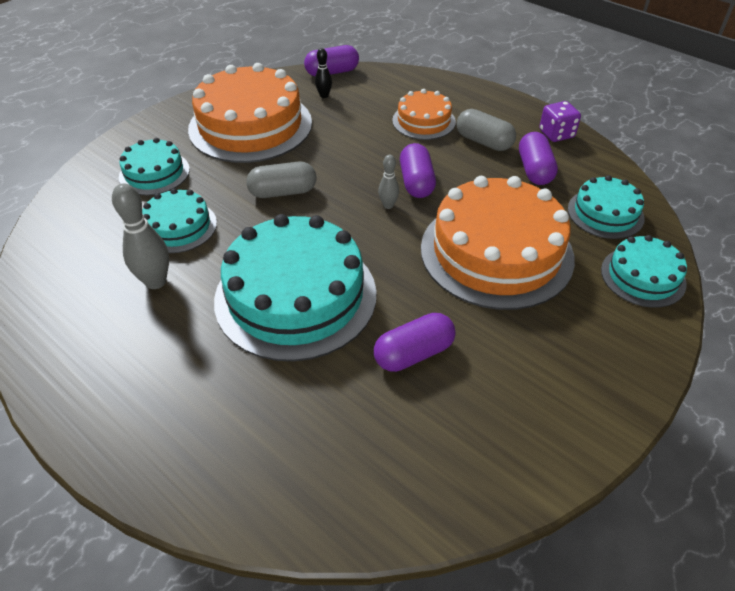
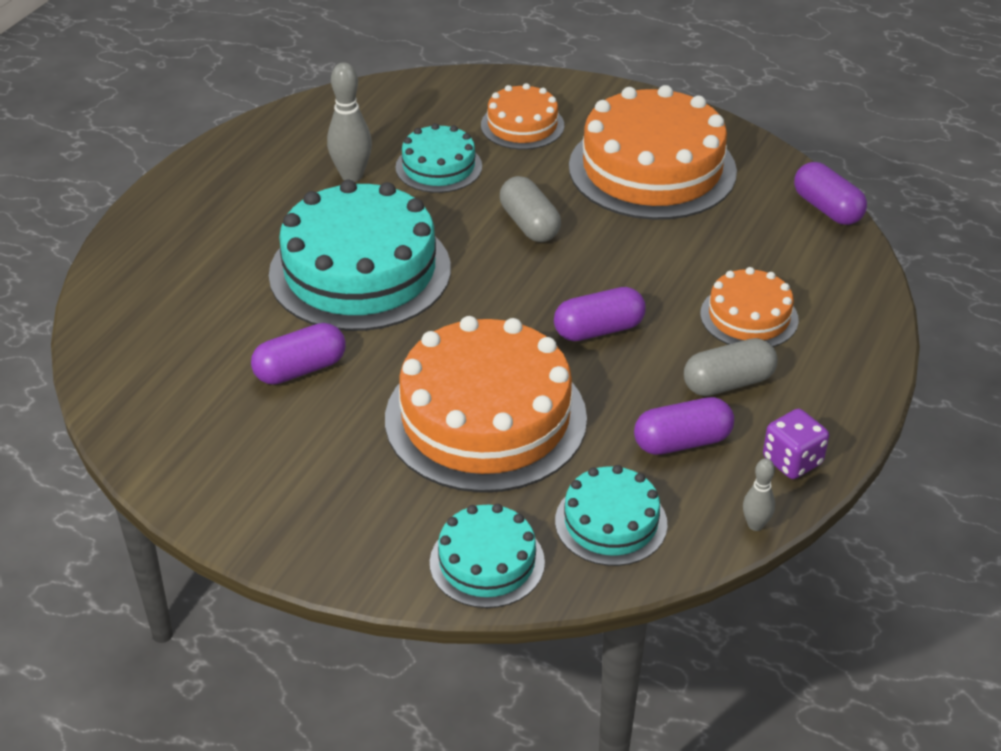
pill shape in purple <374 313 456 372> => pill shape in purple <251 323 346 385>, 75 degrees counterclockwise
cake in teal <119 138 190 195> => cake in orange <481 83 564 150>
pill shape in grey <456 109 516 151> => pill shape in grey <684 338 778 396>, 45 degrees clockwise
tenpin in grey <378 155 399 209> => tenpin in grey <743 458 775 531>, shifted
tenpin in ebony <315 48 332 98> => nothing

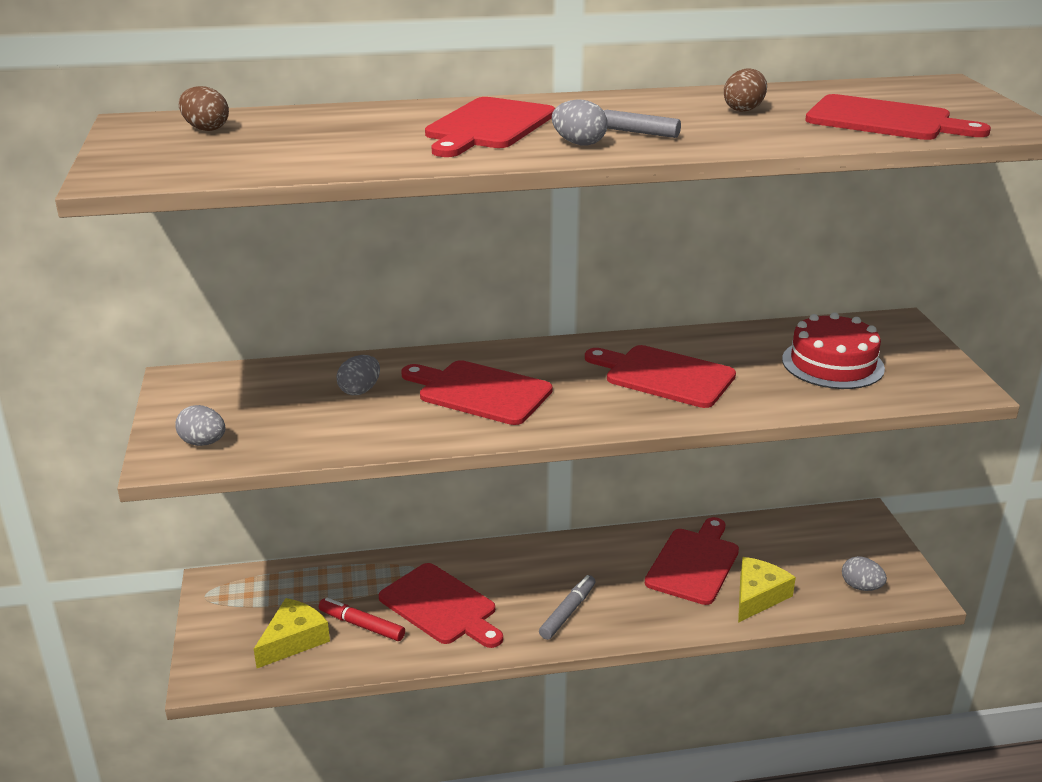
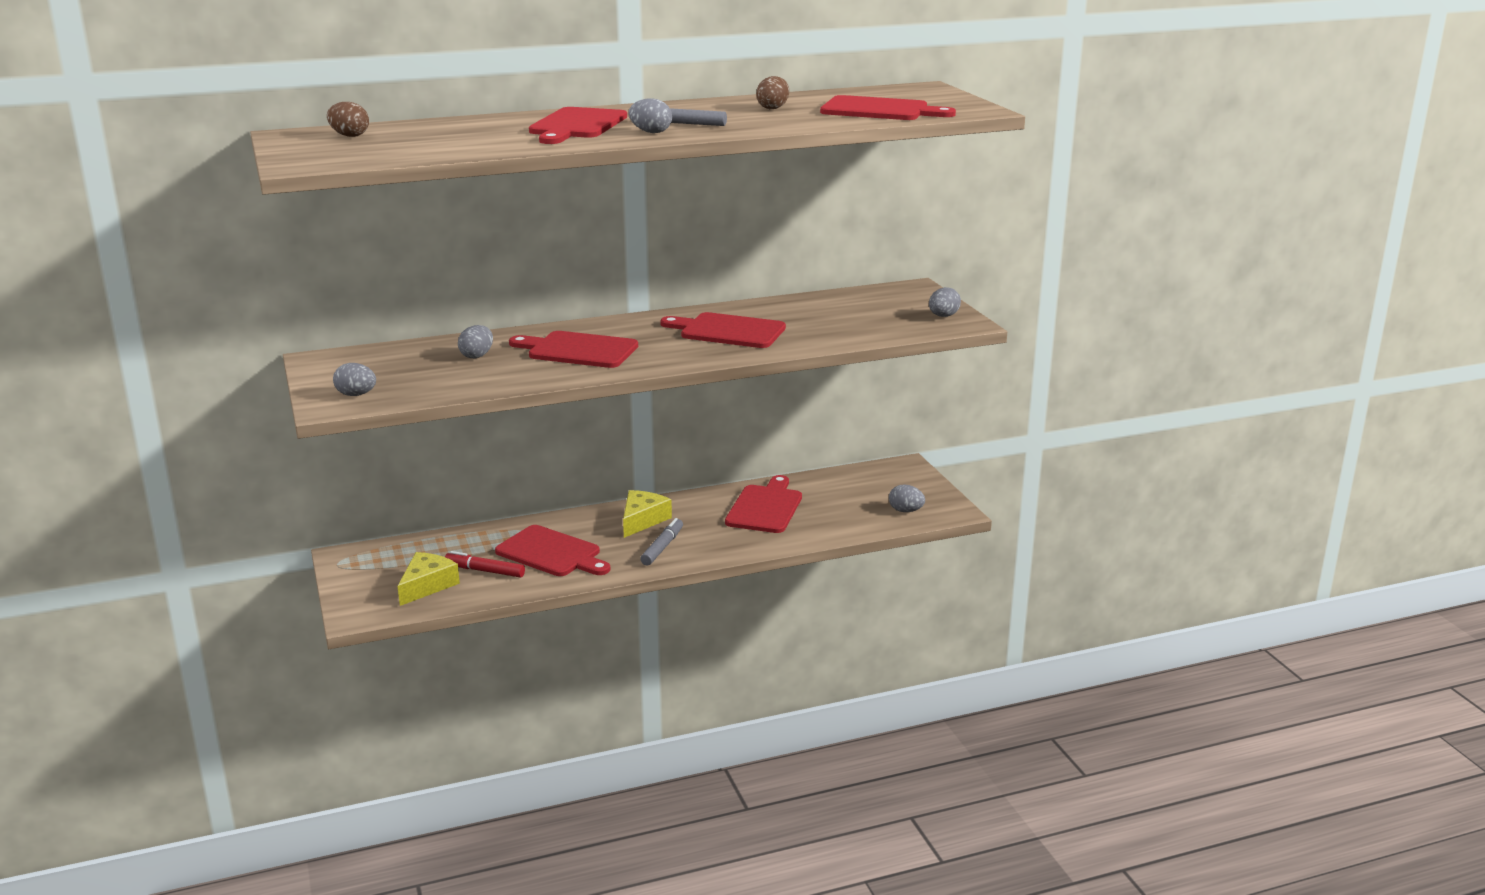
piece of cheese in bright yellow <738 557 796 623> => piece of cheese in bright yellow <623 490 672 538>, shifted
nothing => egg in grey <929 287 961 317>
cake in red <782 312 885 389> => nothing

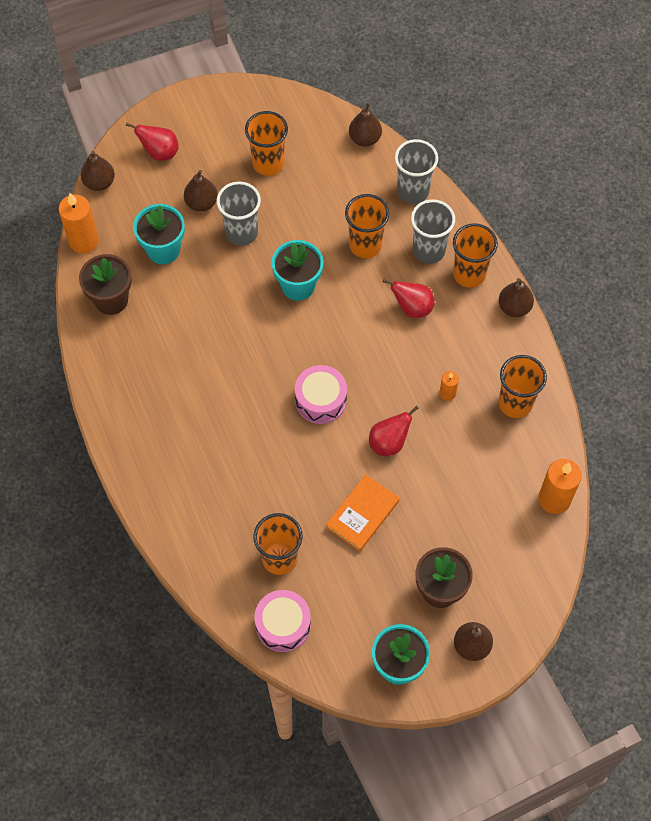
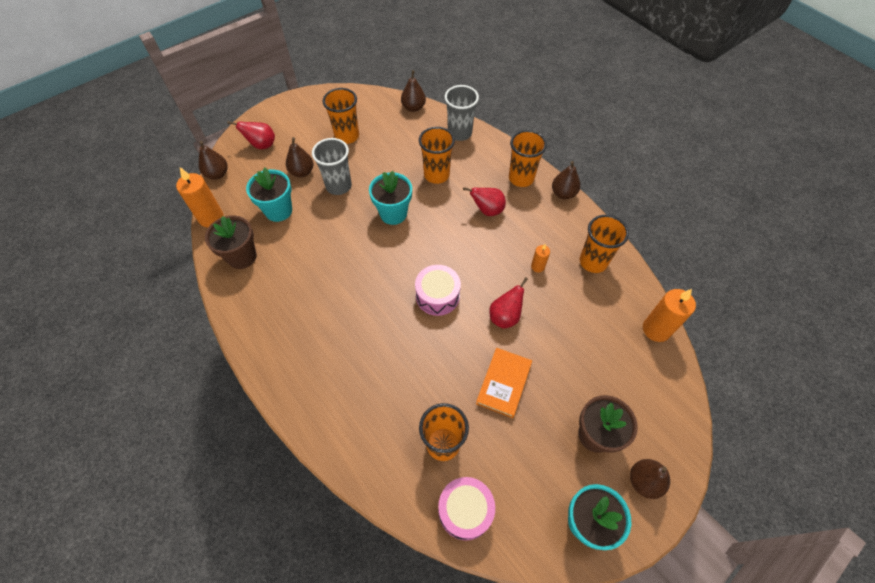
cup in grey <411 200 455 264> => nothing

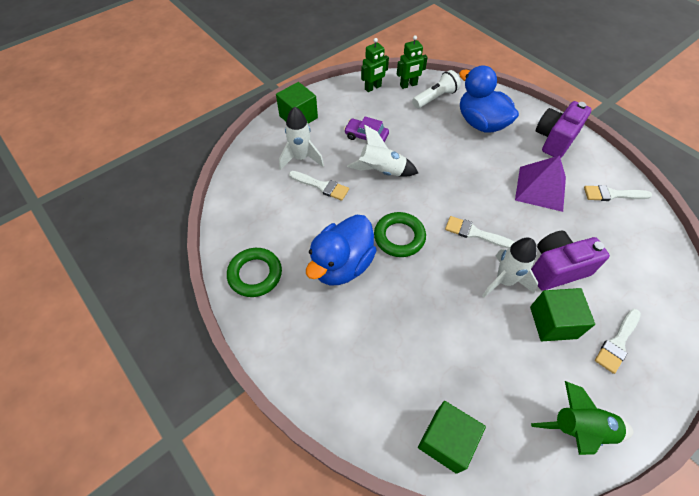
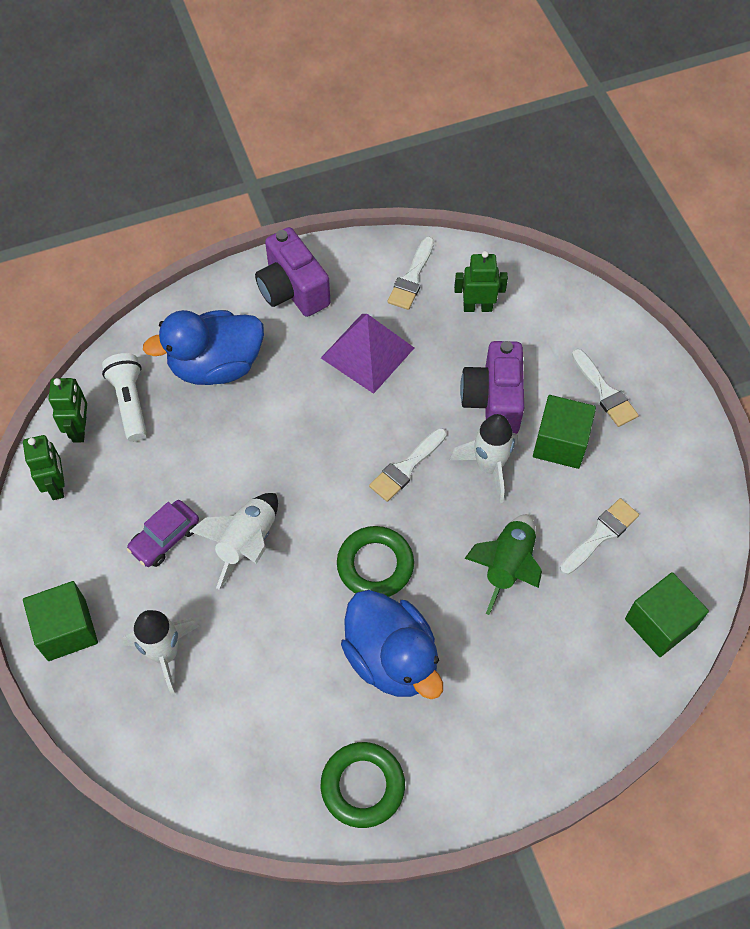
nothing => robot figure in leaf-green <454 251 508 312>
toy rocket in leaf-green <531 381 633 455> => toy rocket in leaf-green <464 514 542 615>, shifted
brush in white <289 171 349 201> => brush in white <560 498 639 575>, shifted

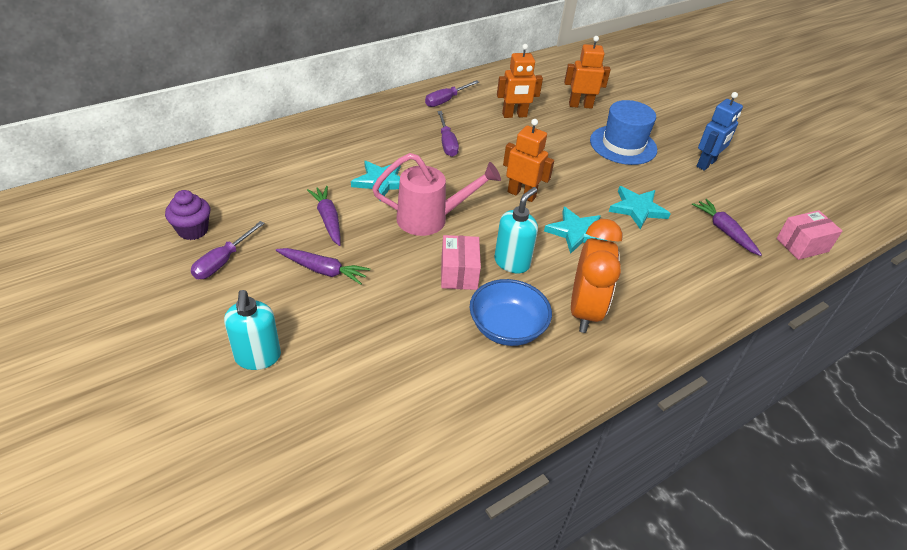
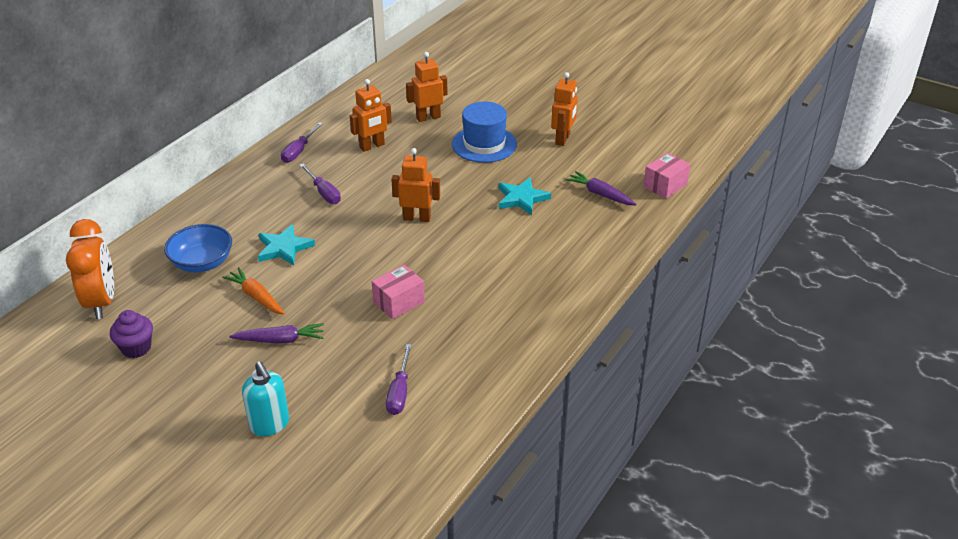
bedside clock in orange <571 219 622 333> => bedside clock in orange <66 219 114 319>, shifted
serving bowl in blue <470 279 552 346> => serving bowl in blue <164 224 232 272>, shifted
carrot in purple <307 186 341 246> => carrot in orange <222 267 285 315>
box in rosy <441 235 481 290> => box in rosy <372 265 425 319>, 75 degrees clockwise
screwdriver in purple <191 221 265 279> => screwdriver in purple <386 344 412 415>, shifted
robot figure in blue <696 92 743 171> => robot figure in orange <551 72 578 146>
watering pot in rosy <372 153 501 236> => nothing
soap pump in teal <494 187 538 273> => nothing
star shape in teal <544 207 607 254> => nothing

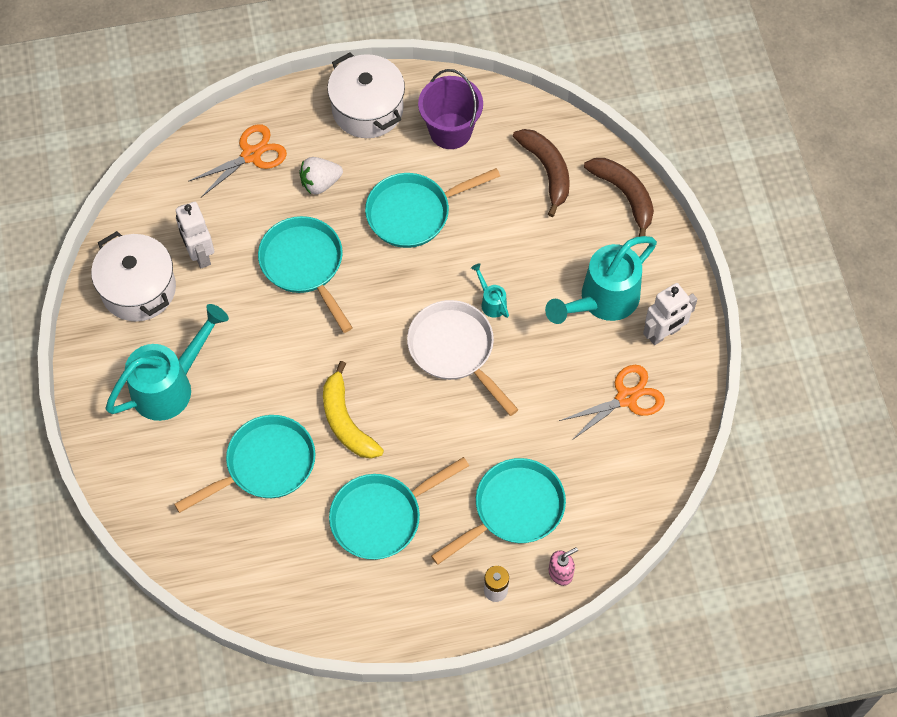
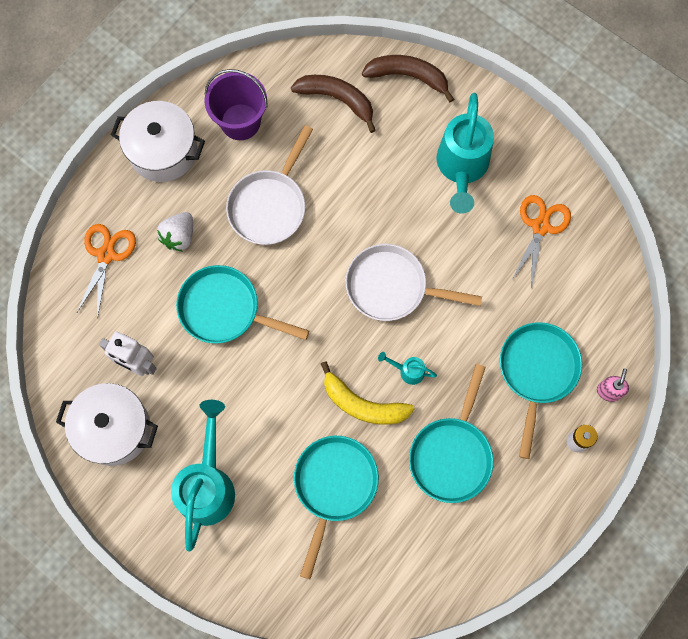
frying pan in teal <365 168 500 248> => frying pan in white <226 125 313 245>
watering pot in teal <471 263 509 318> => watering pot in teal <378 352 437 385>, shifted
robot figure in white <643 283 697 345> => nothing

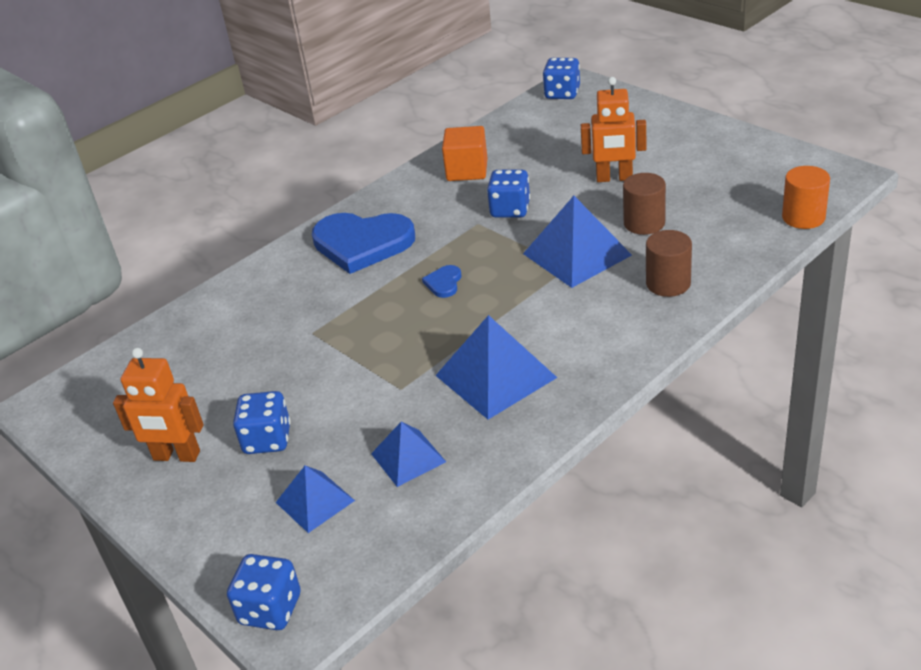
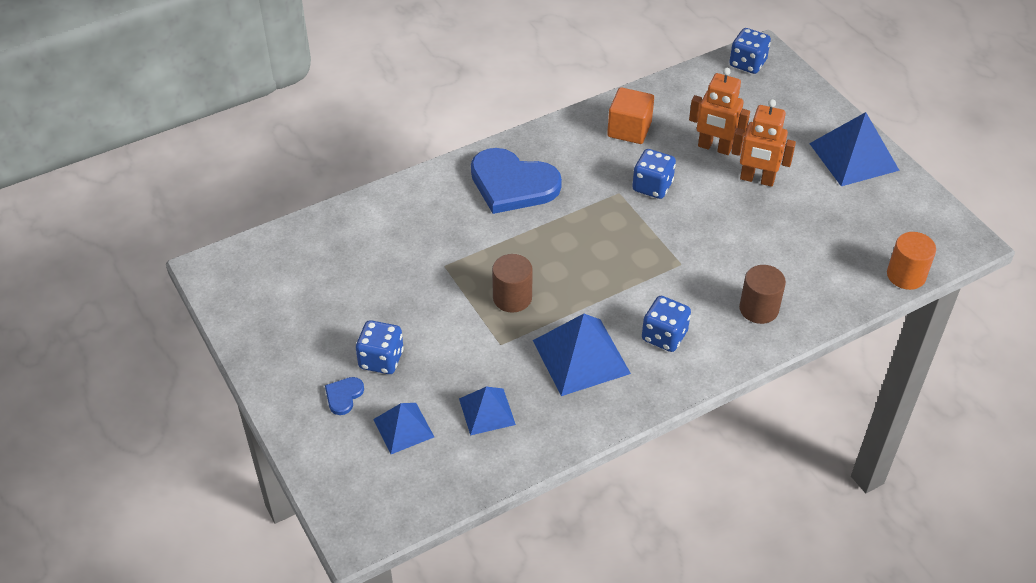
heart in blue <422 265 461 298> => heart in blue <325 377 364 415>, shifted
cylinder in russet <623 173 666 235> => cylinder in russet <492 254 533 313>, shifted
die in blue <227 554 301 630> => die in blue <642 296 691 352>, shifted
robot figure in orange <113 348 204 462> => robot figure in orange <689 68 750 155>, shifted
pyramid in blue <523 196 632 288> => pyramid in blue <809 112 900 186>, shifted

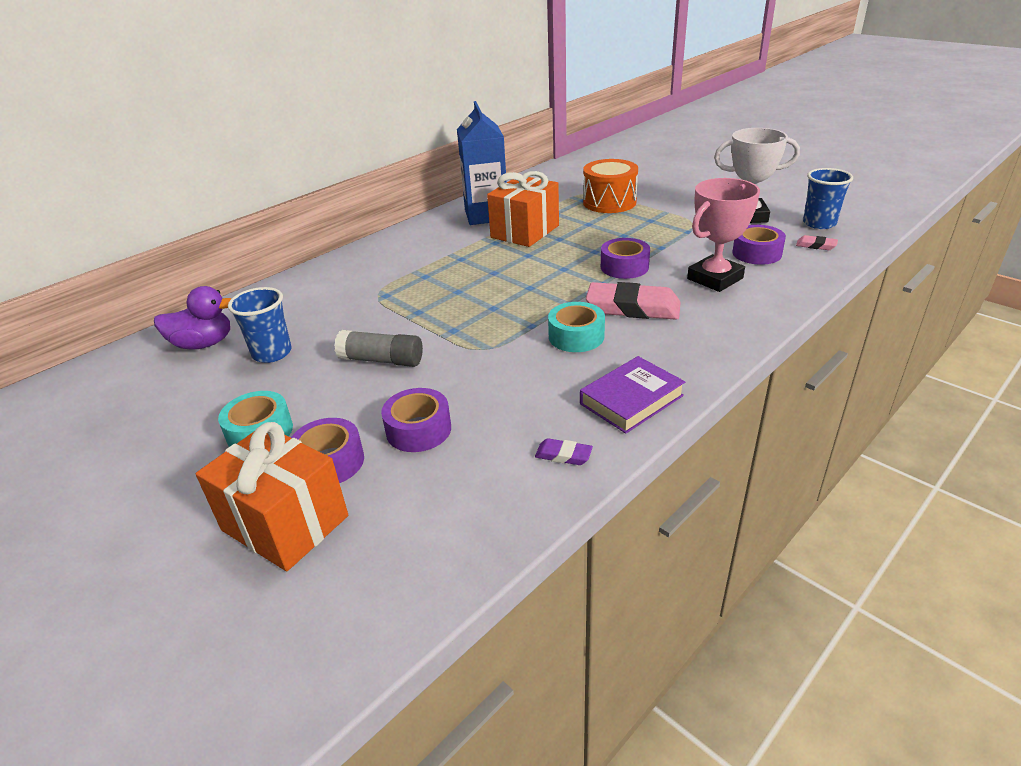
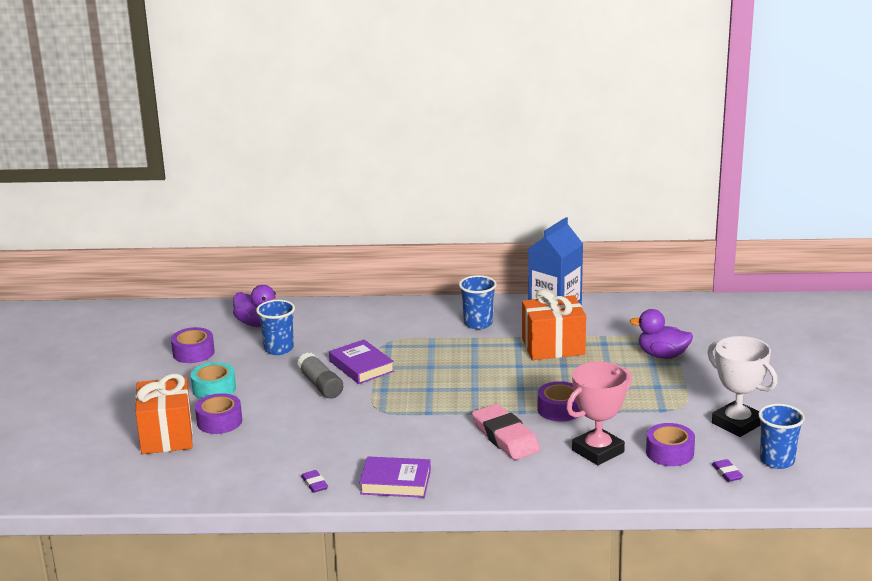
tape in purple <381 388 451 452> => tape in purple <171 327 215 363>, shifted
nothing => book in purple <329 340 394 384>
nothing => cup in blue <459 275 497 329>
trophy in rosy <687 178 760 292> => trophy in rosy <566 361 632 465>, 45 degrees counterclockwise
toy drum in orange <583 159 638 213> => duck in purple <630 309 693 359>
eraser in rosy <796 235 838 250> => eraser in purple <712 459 744 482>
tape in teal <548 302 605 352> => nothing

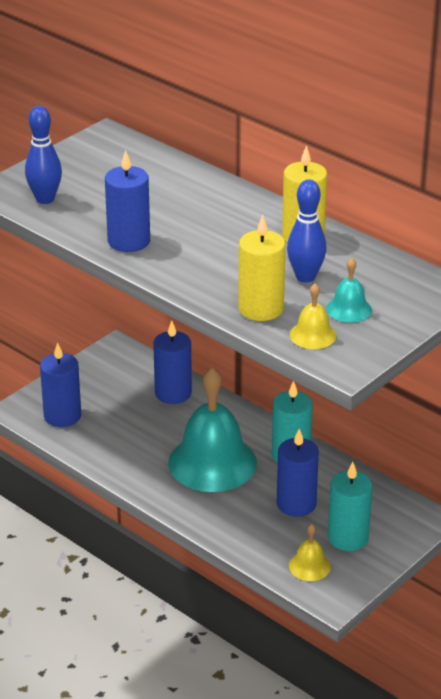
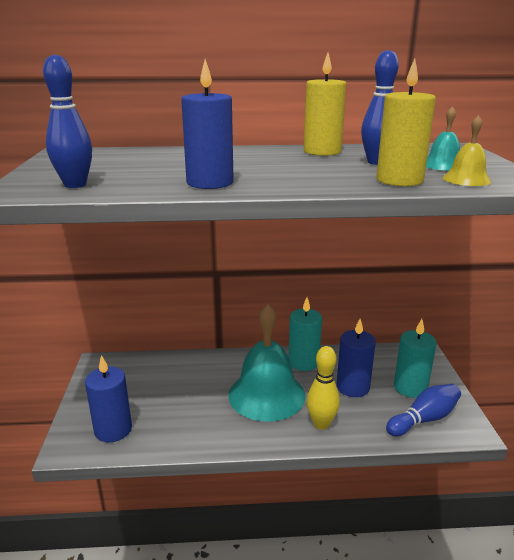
nothing => tenpin in bright yellow <307 346 340 430>
hand bell in bright yellow <289 524 331 581> => tenpin in blue <386 384 461 436>
pillar candle in blue <153 321 192 404> => nothing

